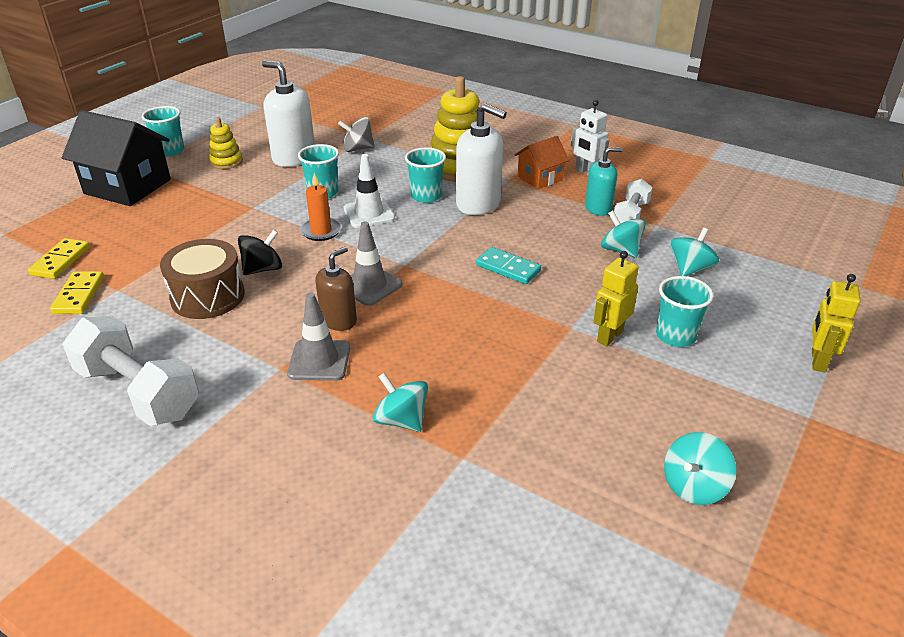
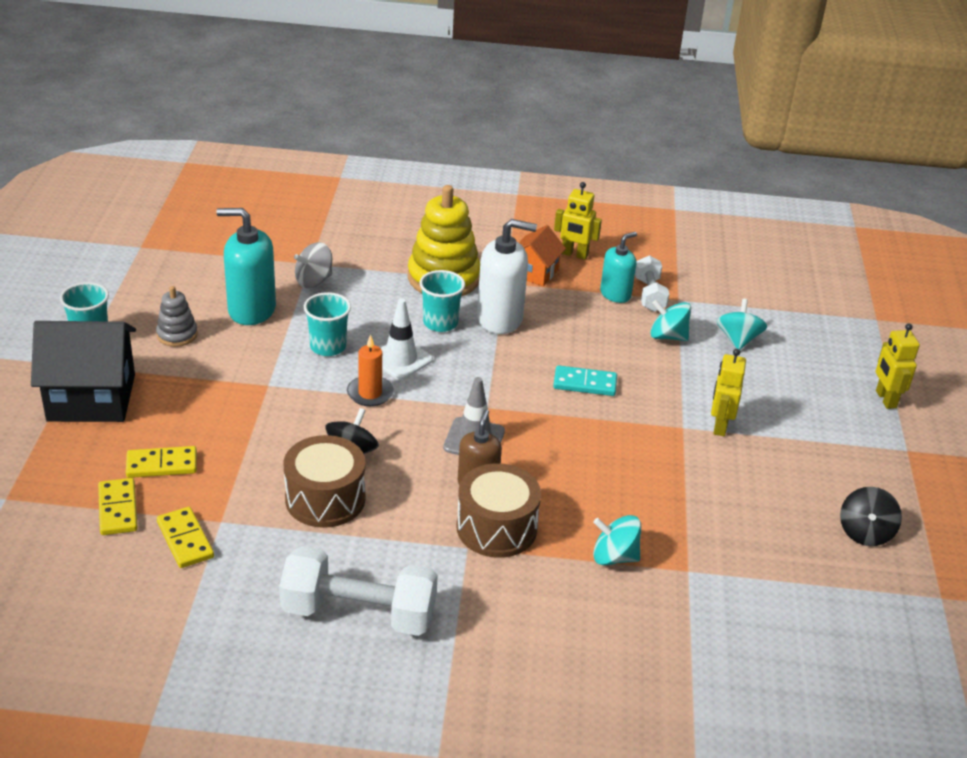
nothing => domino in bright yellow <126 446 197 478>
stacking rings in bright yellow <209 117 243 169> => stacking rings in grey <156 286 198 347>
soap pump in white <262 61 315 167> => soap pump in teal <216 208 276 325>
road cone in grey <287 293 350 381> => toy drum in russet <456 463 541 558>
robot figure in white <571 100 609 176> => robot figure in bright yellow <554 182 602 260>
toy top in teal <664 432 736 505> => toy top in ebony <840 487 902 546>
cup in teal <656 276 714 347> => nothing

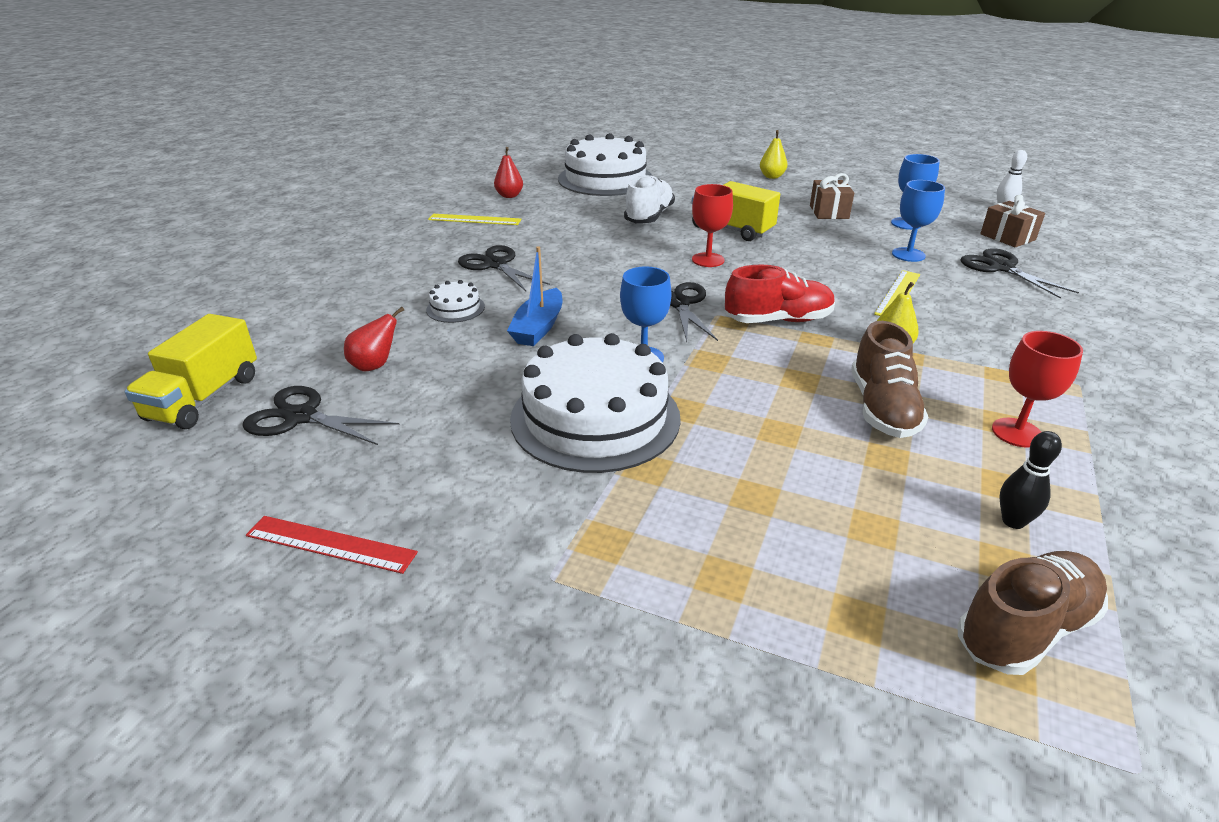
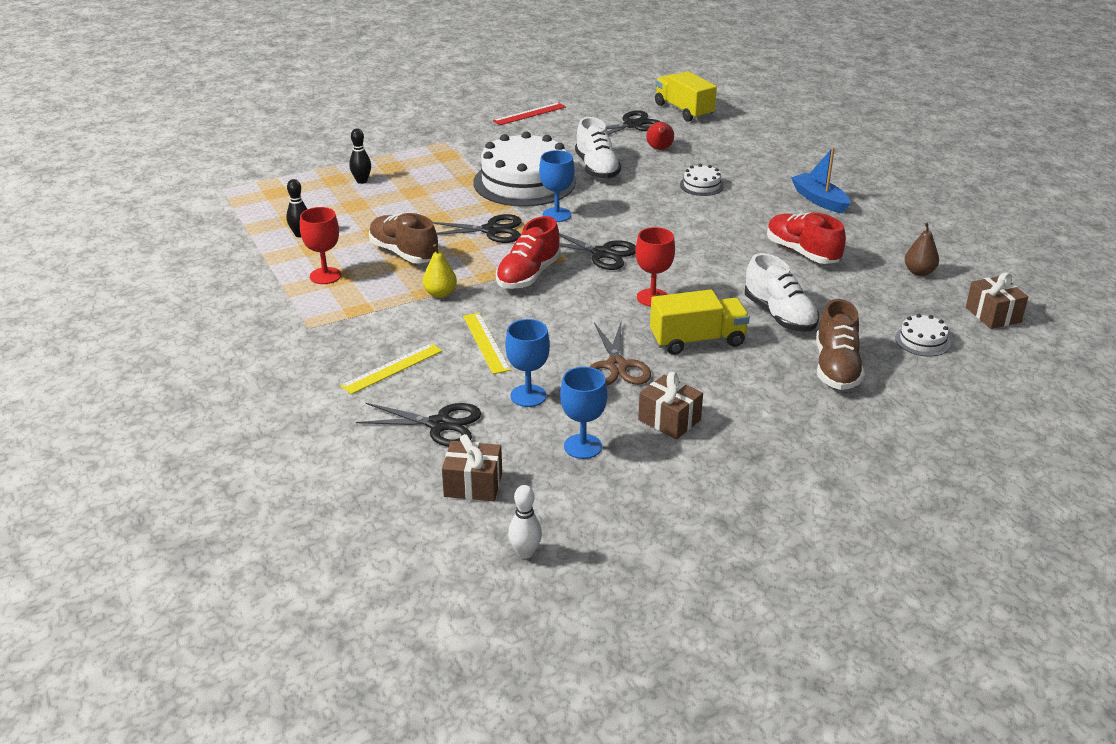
straightedge in bright yellow <428 214 521 225> => straightedge in bright yellow <341 343 442 394>, shifted
nothing => tenpin in ebony <349 129 371 184>
shears in ebony <458 245 550 291> => shears in ebony <433 214 522 243>, shifted
nothing => lace-up shoe in white <575 117 621 179>
nothing => shears in russet <590 322 651 385>
nothing => lace-up shoe in red <767 213 846 264>
sailboat in blue <507 246 562 346> => sailboat in blue <791 147 850 213>, shifted
lace-up shoe in russet <957 551 1108 675> => lace-up shoe in russet <816 299 865 390>, shifted
cake in white <558 133 652 196> => cake in white <895 314 951 357>, x0.43
pear in red <494 147 523 198> => pear in russet <905 223 939 276>
nothing => gift in russet <966 272 1028 329>
pear in bright yellow <760 130 787 179> => nothing

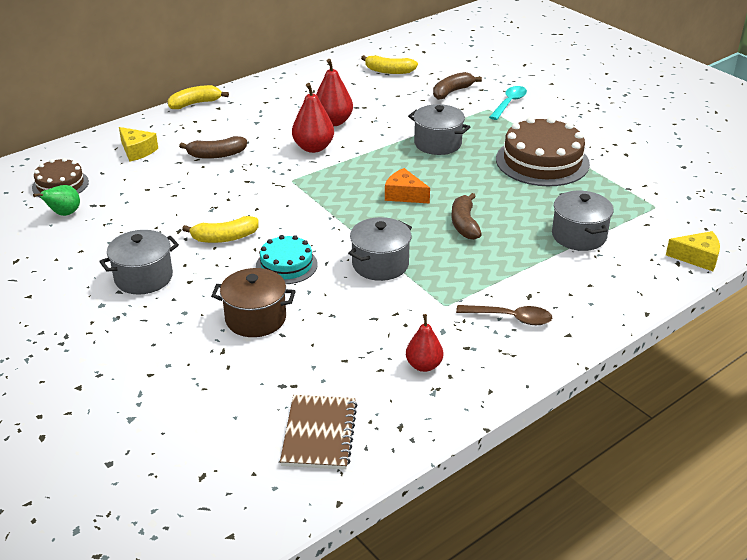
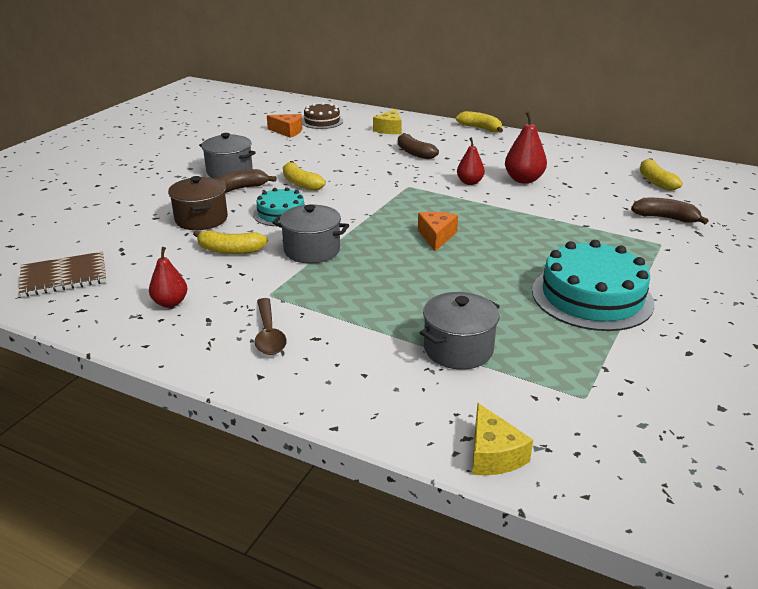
nothing => banana in bright yellow <193 230 268 254>
banana in russet <451 193 482 240> => banana in russet <216 169 276 193>, shifted
pear in leaf-green <33 185 80 216> => piece of cheese in orange <267 114 302 138>
pear in red <292 83 334 153> => pear in red <457 137 485 185>, x0.66
cake in russet <496 117 590 186> => cake in teal <532 240 655 331>
pot in grey <408 104 470 155> => nothing
tablespoon in teal <489 86 527 120> => nothing

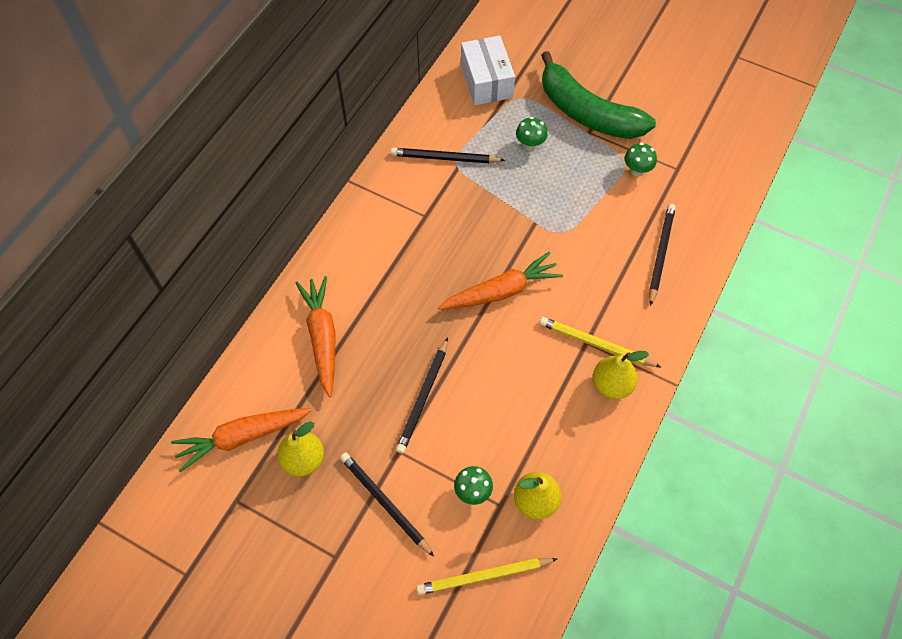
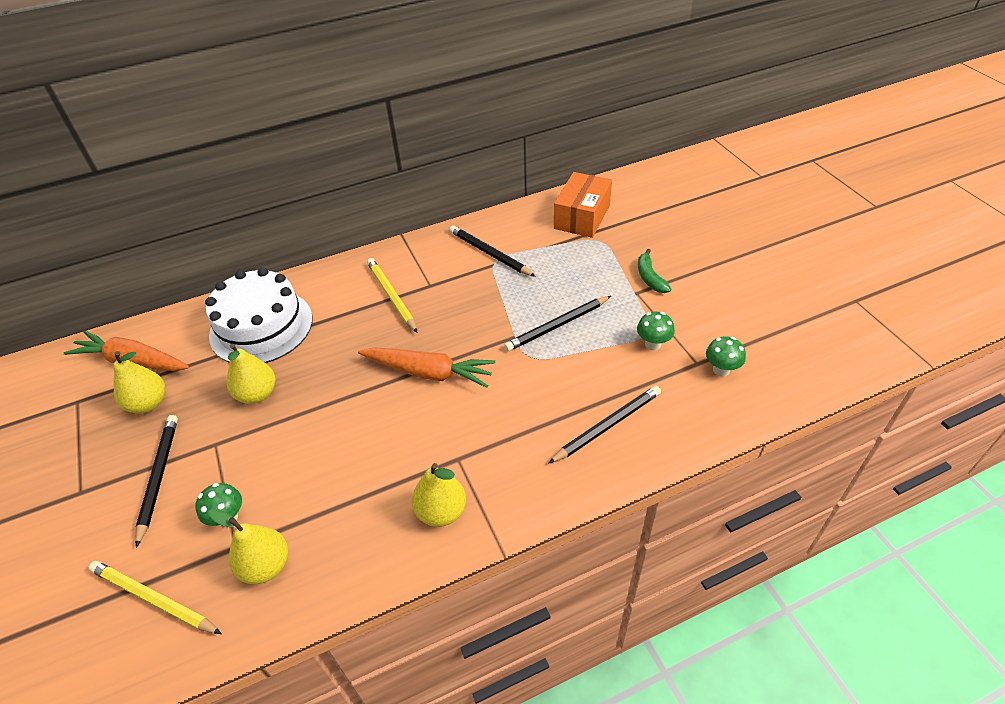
carrot in orange <296 276 336 397> => cake in white <205 268 313 363>
nothing => pear in bright yellow <227 344 275 404>
wooden pencil in bright yellow <539 317 661 367> => wooden pencil in bright yellow <367 258 418 333>, shifted
wooden pencil in ebony <396 338 448 453> => wooden pencil in ebony <504 296 611 351>, shifted
box in white <461 35 515 105> => box in orange <554 172 612 238>
banana in leaf-green <541 51 656 139> => banana in leaf-green <638 249 671 293>, x0.42
mushroom in leaf-green <516 117 548 151> => mushroom in leaf-green <706 336 746 377>, shifted

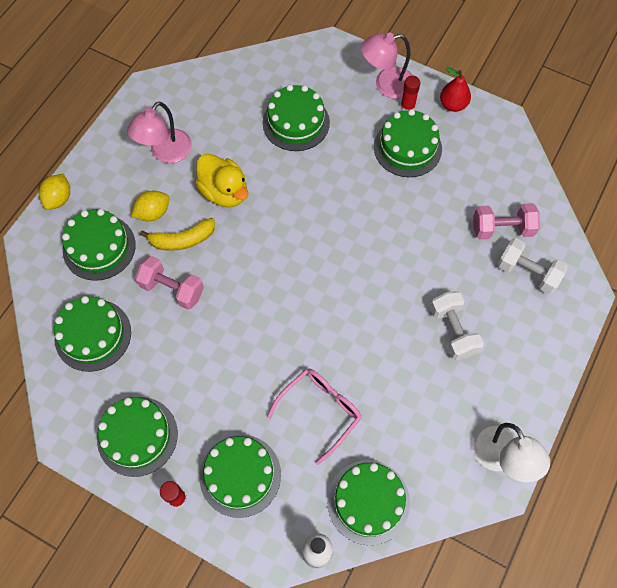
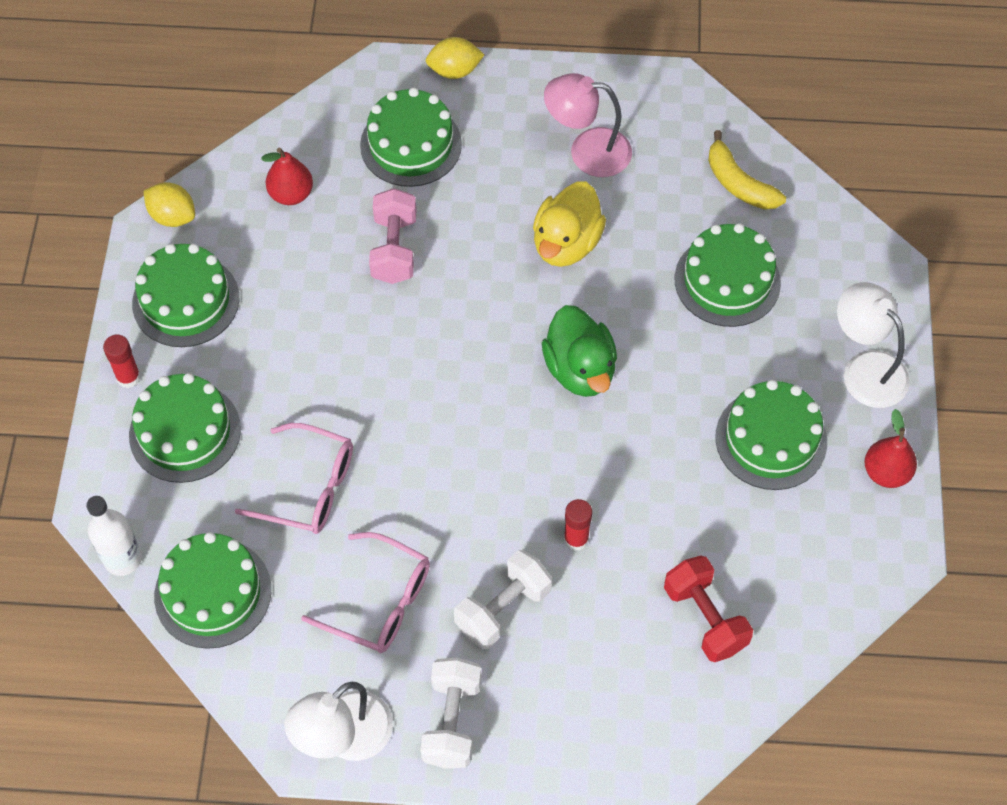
toy lemon in bright yellow <131 191 170 221> => toy lemon in bright yellow <144 182 195 227>, shifted
cake in leaf-green <54 296 131 372> => pear in red <261 147 313 205>
nothing => spectacles in rosy <301 532 430 653>
hand weight in white <498 238 568 294> => hand weight in white <420 657 481 769>, shifted
nothing => duck in leaf-green <542 305 617 397>
glue in red <400 76 420 111> => glue in red <564 499 592 551>, shifted
hand weight in rosy <474 203 540 240> => hand weight in red <664 556 753 662>
banana in bright yellow <140 218 215 251> => banana in bright yellow <708 130 786 210>, shifted
reading lamp in rosy <361 33 413 99> => reading lamp in white <837 282 910 408>

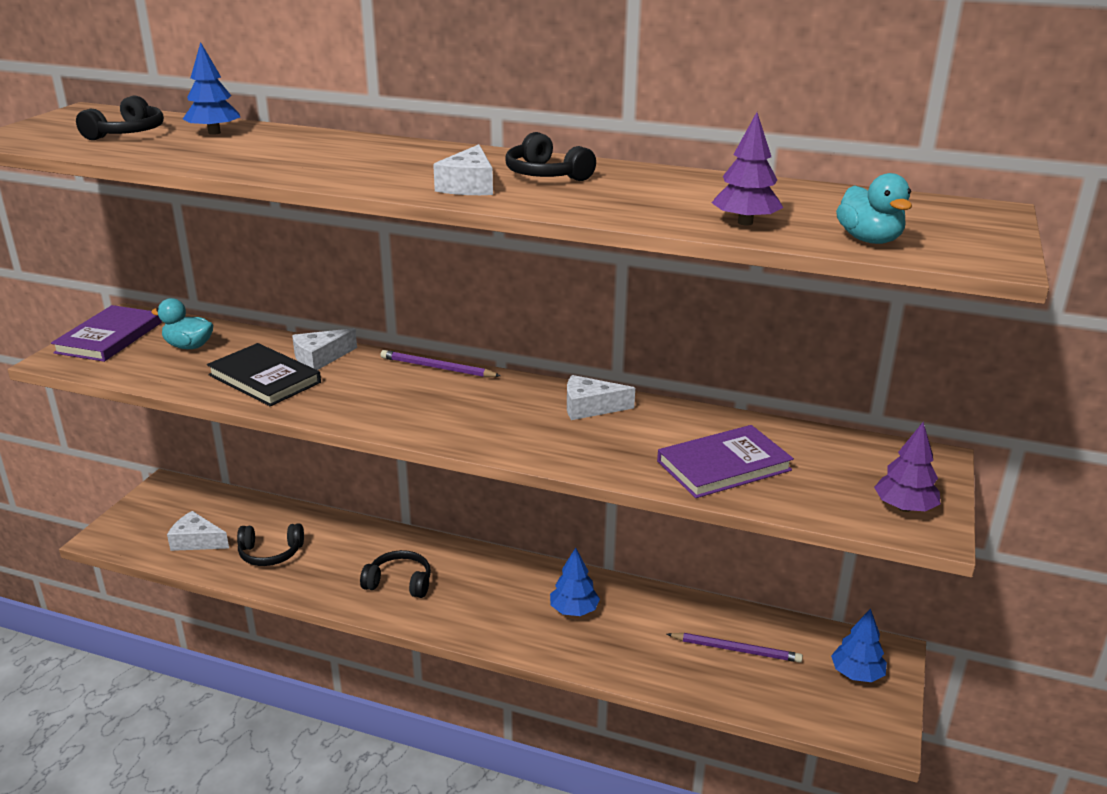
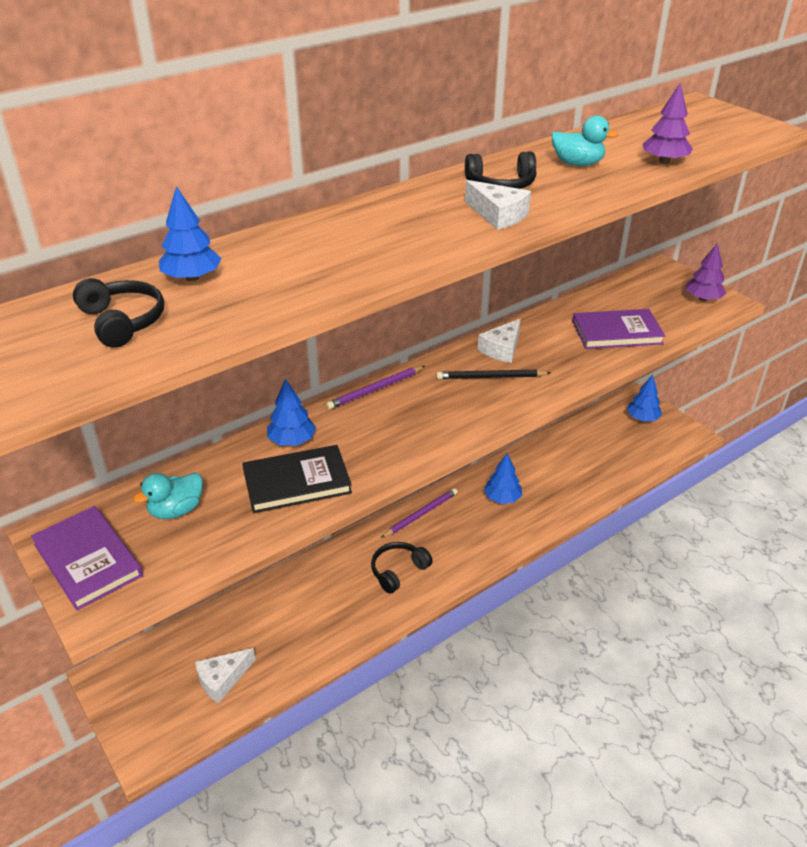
piece of cheese in white <292 328 357 370> => toy tree in blue <267 378 316 446>
wooden pencil in purple <667 633 803 663> => wooden pencil in purple <381 488 458 538>, shifted
nothing => wooden pencil in ebony <436 370 551 379>
duck in teal <836 173 912 244> => duck in teal <551 115 619 166>, shifted
book in purple <657 425 794 498> => book in purple <572 309 665 349>, 75 degrees clockwise
over-ear headphones in ebony <237 524 304 566> => nothing

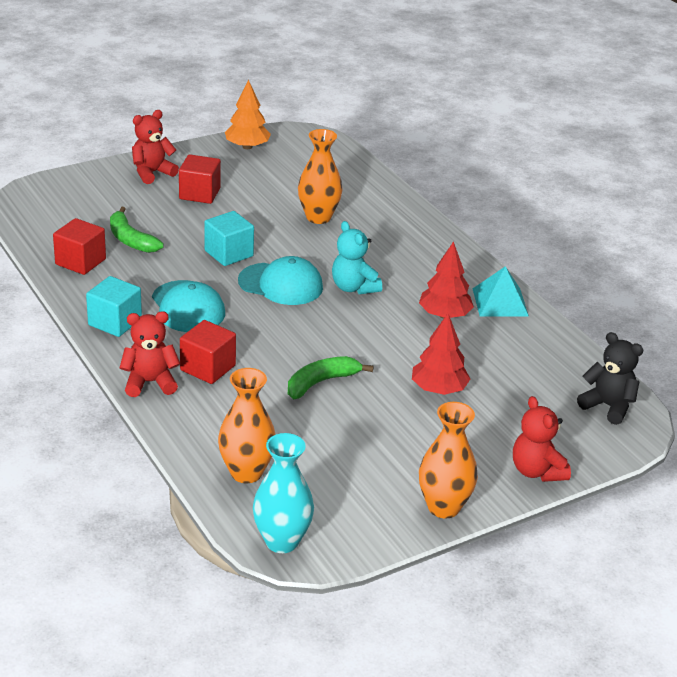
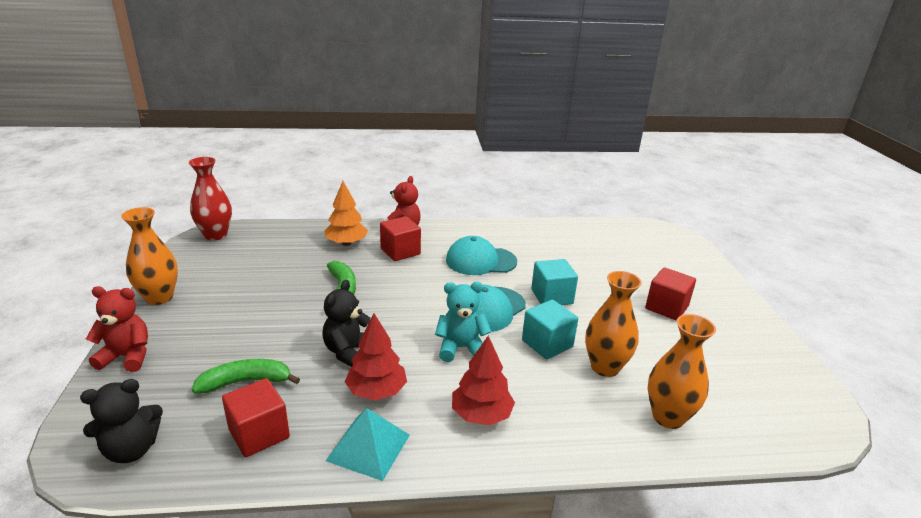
tall vase in teal <253 433 314 553> => tall vase in red <189 157 232 241>
banana in leaf-green <110 207 164 253> => banana in leaf-green <192 359 300 394>, shifted
solid cube in red <53 218 106 275> => solid cube in red <222 378 290 457>, shifted
nothing => stuffed bear in ebony <322 280 370 367>
toy tree in orange <225 80 271 149> => toy tree in orange <324 181 368 246>, shifted
toy tree in red <412 313 470 395> => toy tree in red <452 336 515 426>, shifted
solid cube in teal <86 276 142 337> => solid cube in teal <522 300 578 360>, shifted
tall vase in orange <218 368 276 483> => tall vase in orange <648 314 716 429>, shifted
stuffed bear in red <132 110 179 184> => nothing

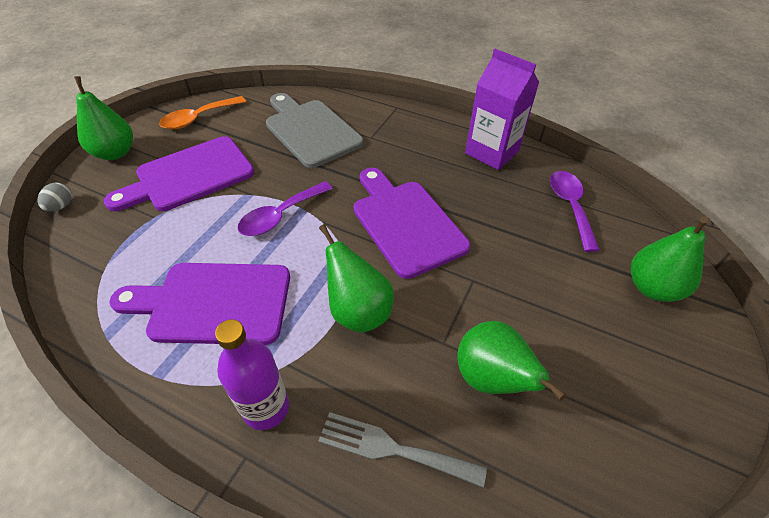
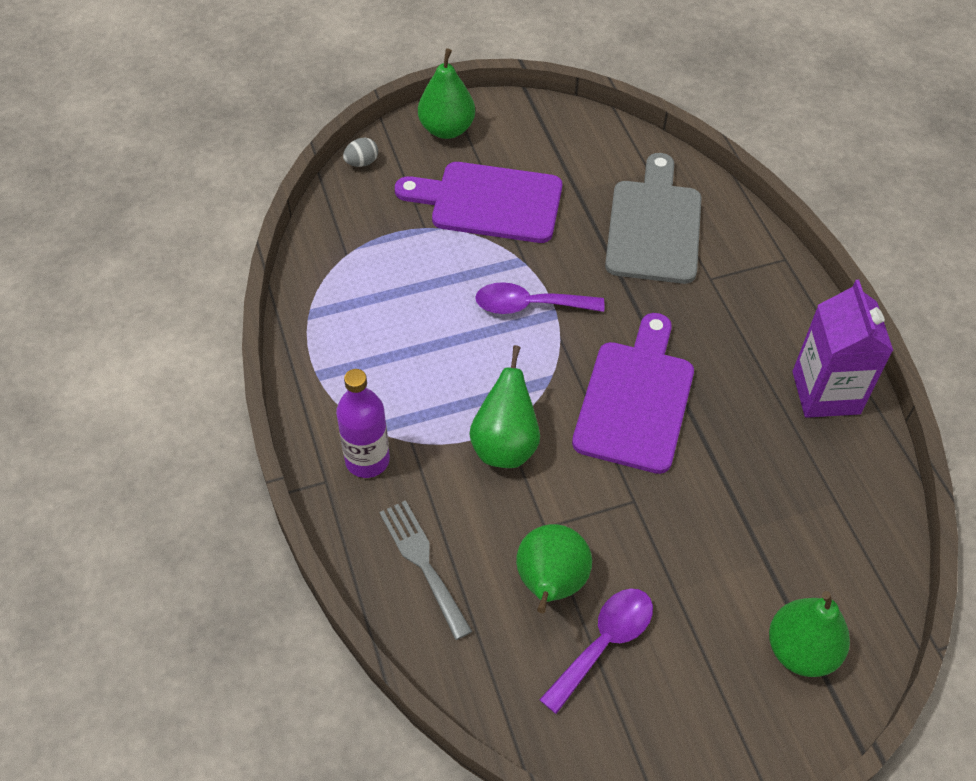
tablespoon in purple <550 171 600 252> => tablespoon in purple <539 588 653 714>, shifted
cutting board in purple <109 263 290 345> => nothing
tablespoon in orange <159 96 246 129> => nothing

